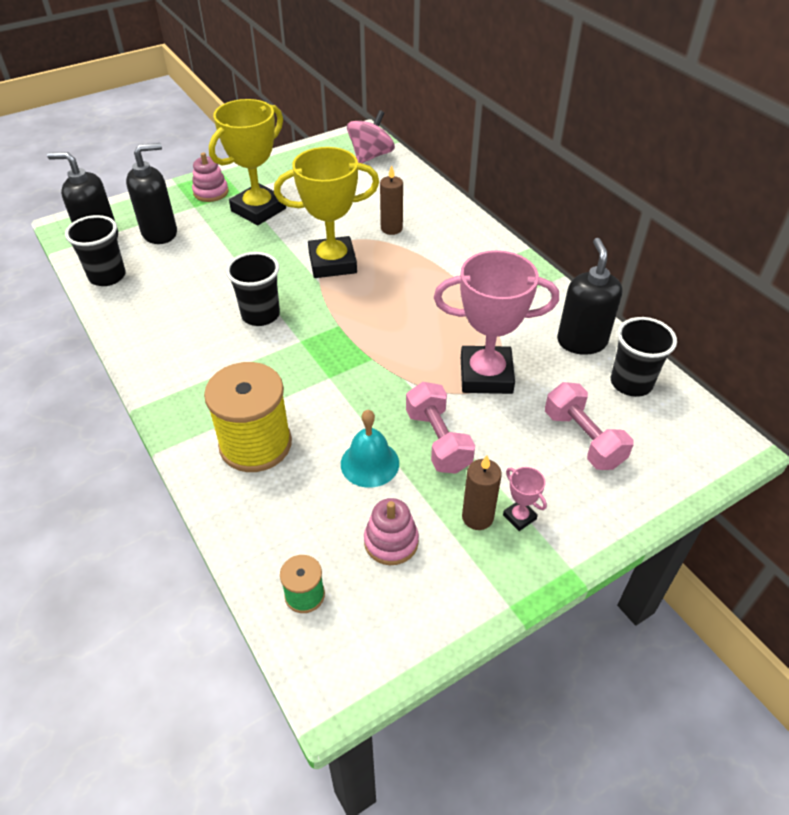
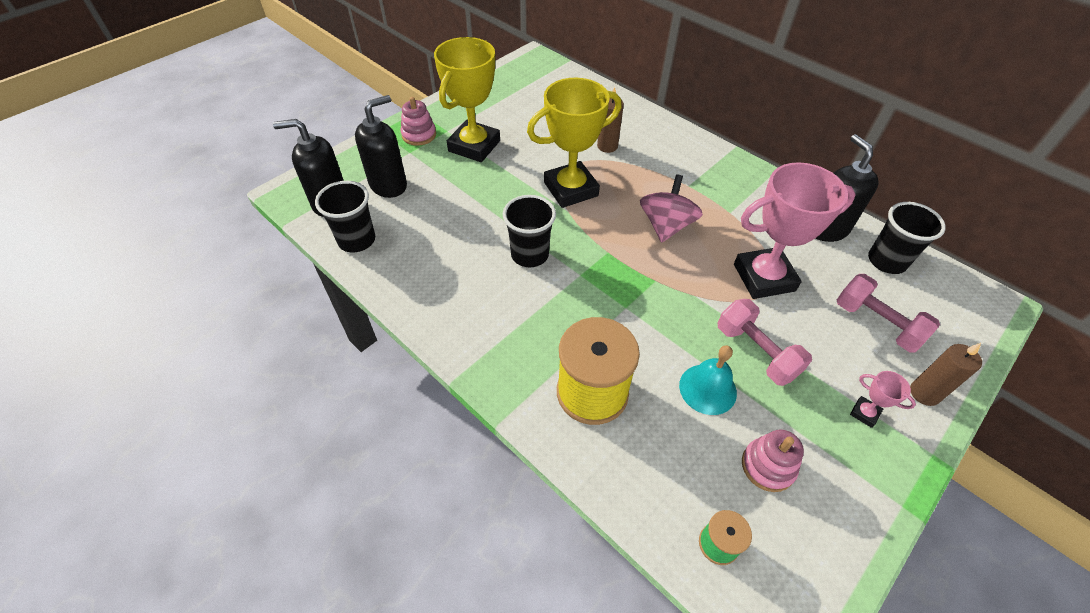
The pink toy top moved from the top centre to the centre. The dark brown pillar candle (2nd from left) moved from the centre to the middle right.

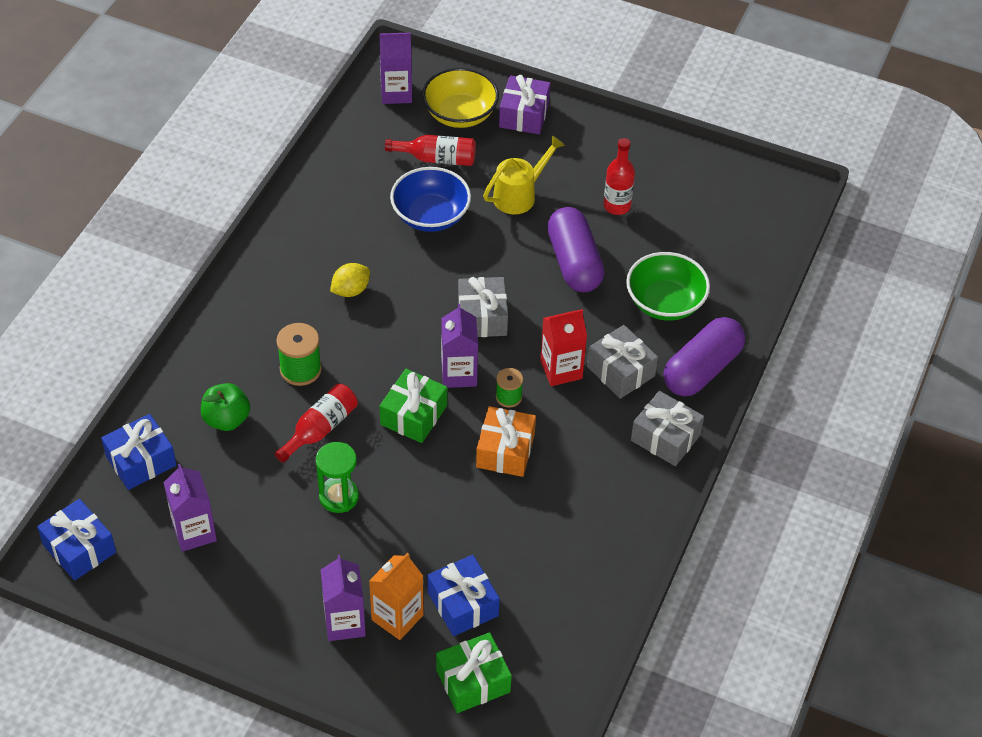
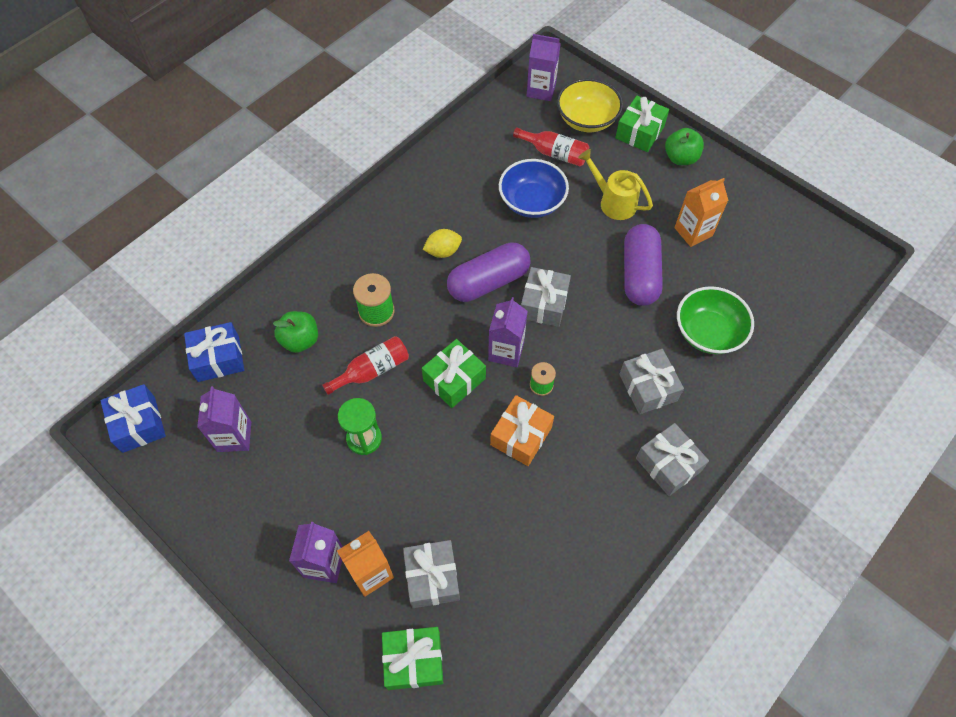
The royal blue gift (3rd from left) at the bottom centre became the ash-grey gift (1st from left) at the bottom centre. The purple pill (2nd from left in the first image) moved from the middle right to the centre. The golden watering pot at the top centre turned 120 degrees counterclockwise. The purple gift at the top centre became the green gift (3rd from left) at the top right. The green toy apple (2nd from left) at the top right appeared. The scarlet flask (3rd from left) at the top centre was replaced by the orange carton (2nd from left) at the top right. The scarlet carton at the centre disappeared.

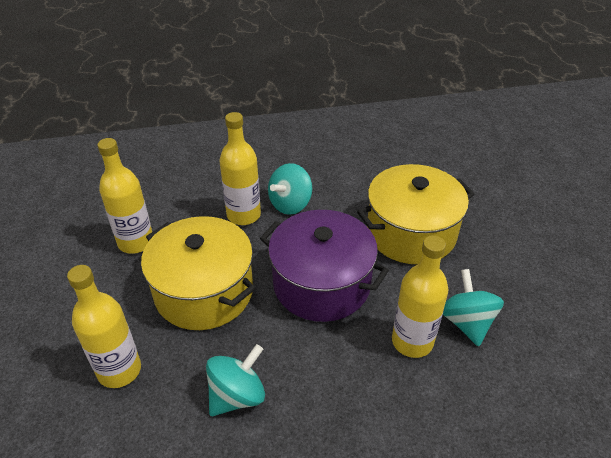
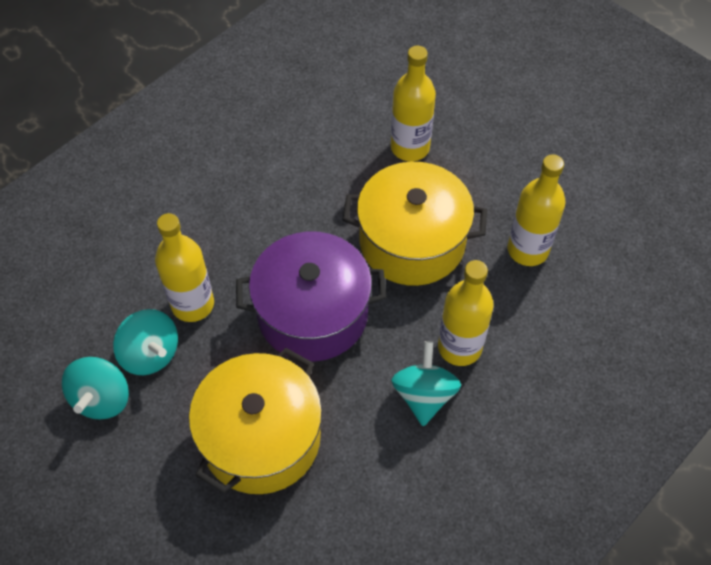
The turquoise toy top (1st from left) moved from the bottom centre to the bottom left.

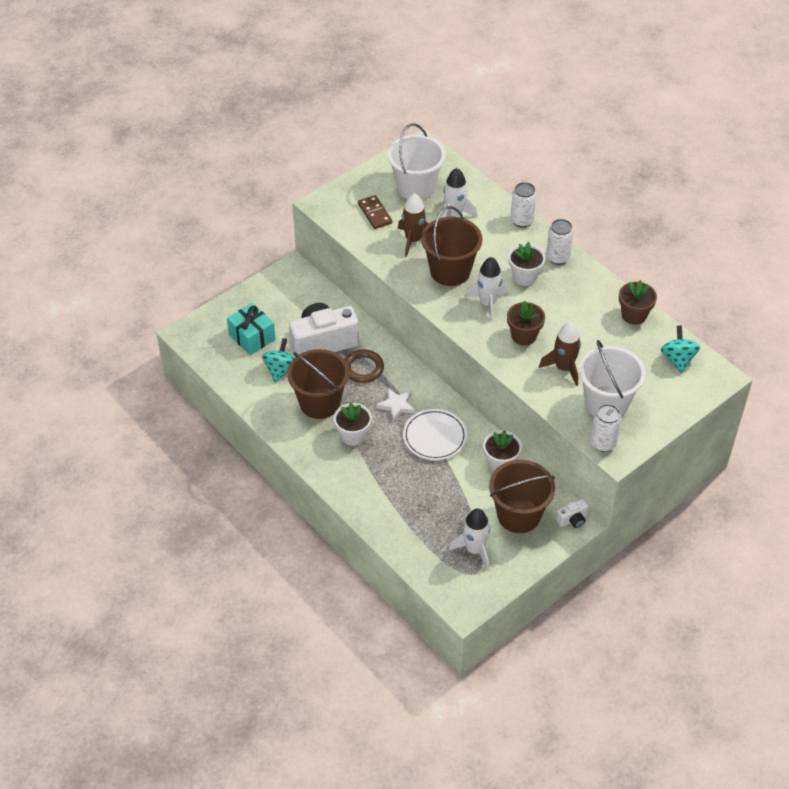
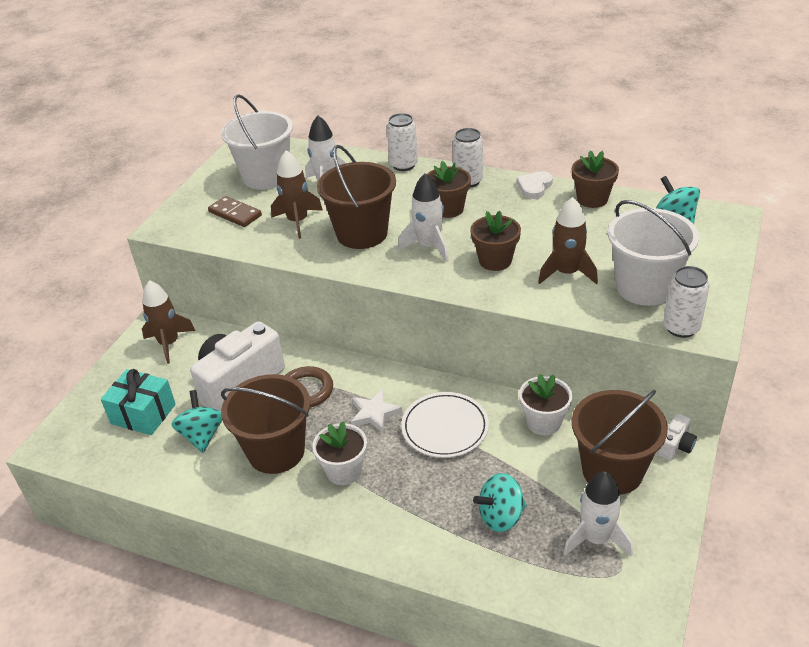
The dark brown rocket (1st from left) at the middle left appeared. The snow-white plant pot (3rd from left) at the middle right became the dark brown plant pot (1st from left) at the top centre. The turquoise toy top (2nd from left) at the bottom centre appeared. The snow-white heart at the top centre appeared.

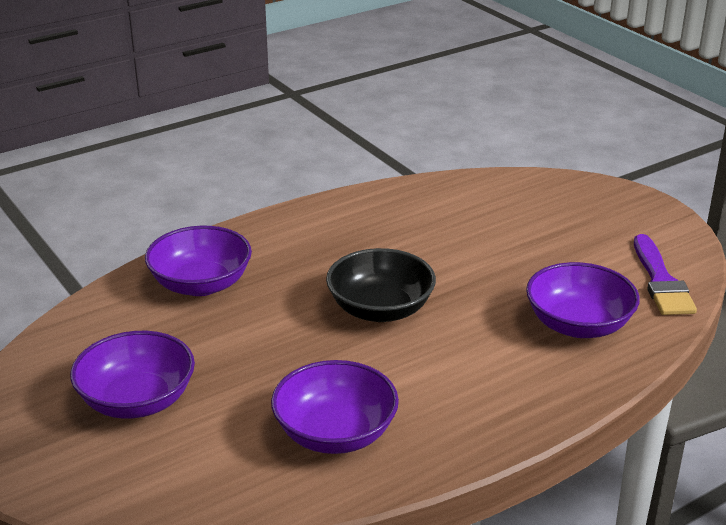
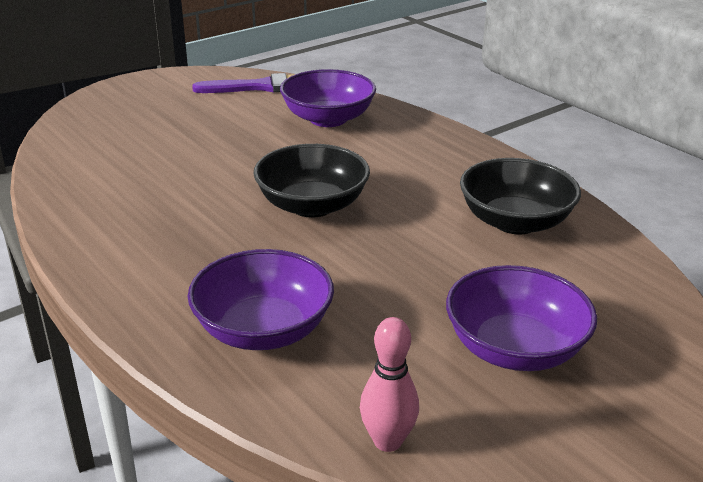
The pink tenpin at the bottom centre appeared. The purple serving bowl (3rd from left) at the bottom centre became the jet-black serving bowl (2nd from left) at the middle right.

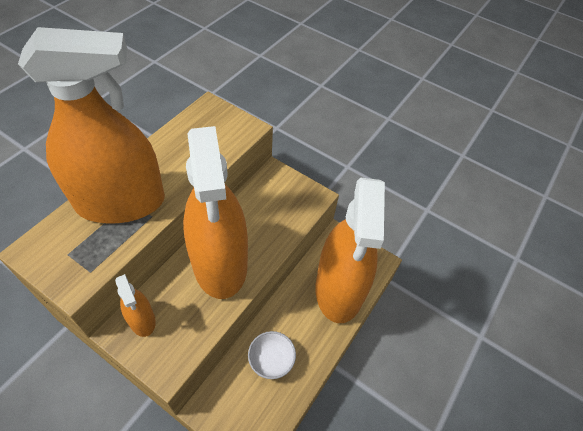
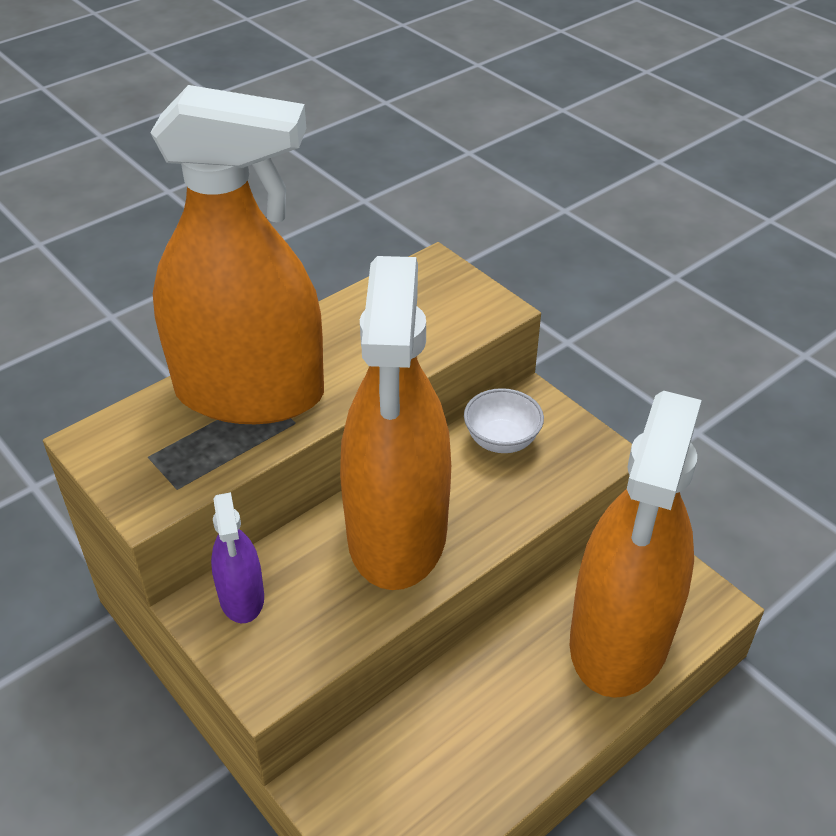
The orange spray bottle (2nd from left) at the bottom left became the purple spray bottle at the middle left. The snow-white serving bowl moved from the bottom centre to the centre.

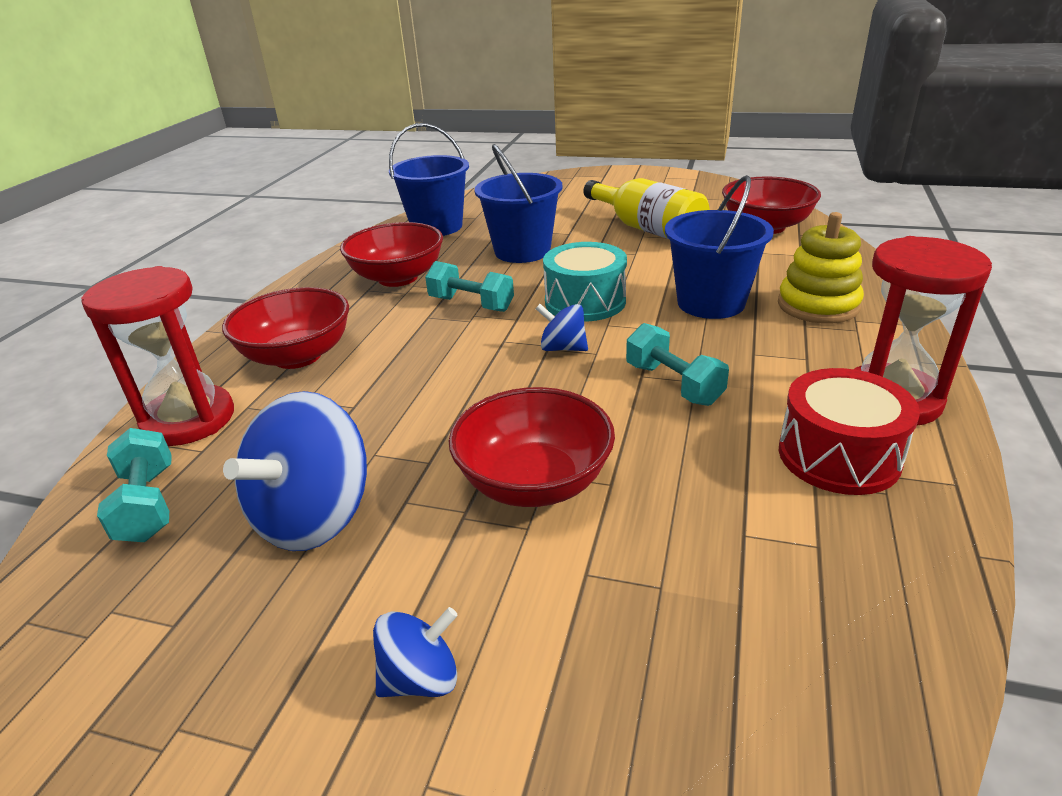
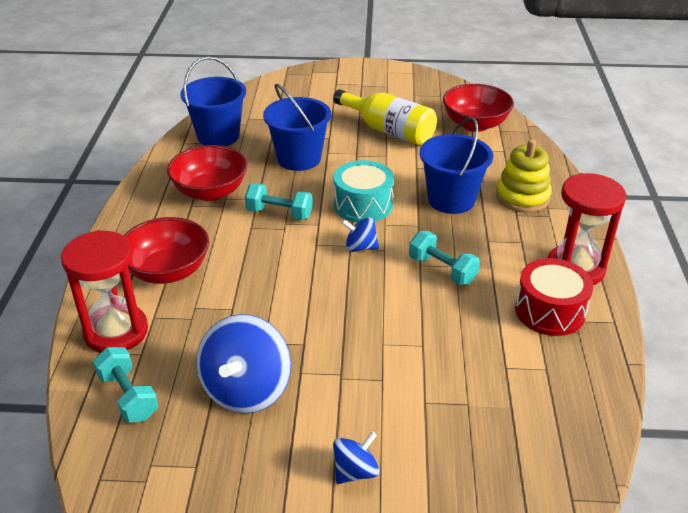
The scarlet serving bowl (3rd from left) at the centre disappeared.

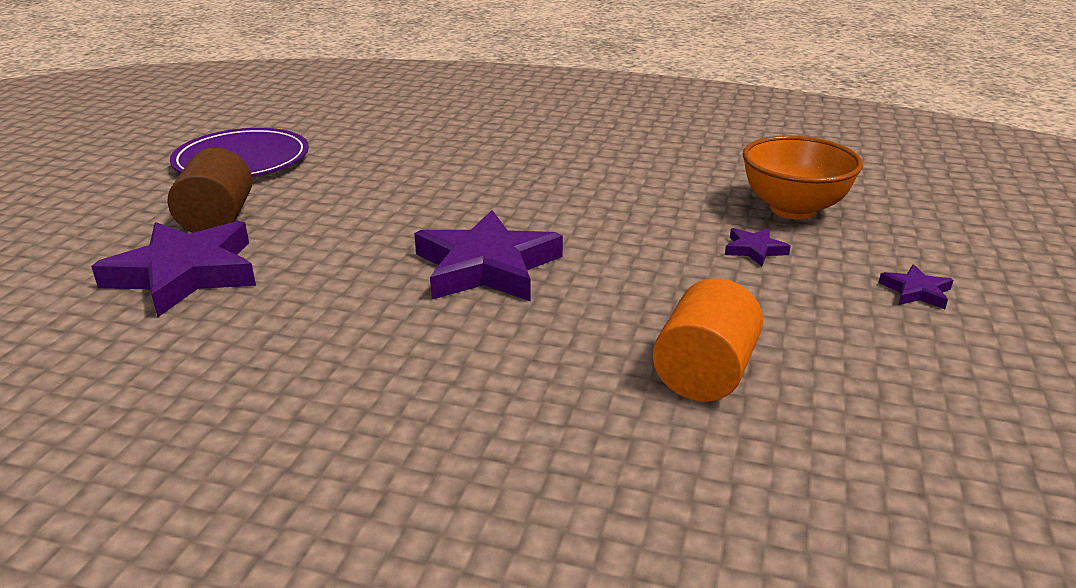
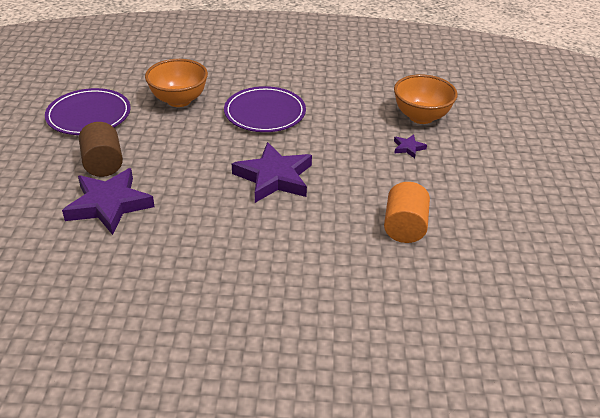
The orange serving bowl (1st from left) at the top left appeared. The purple plate (2nd from left) at the top centre appeared. The purple star shape (4th from left) at the middle right disappeared.

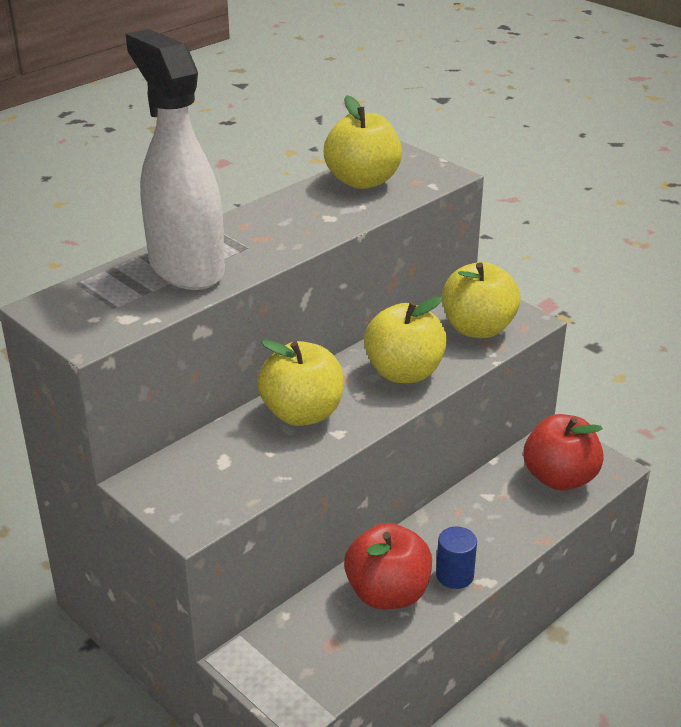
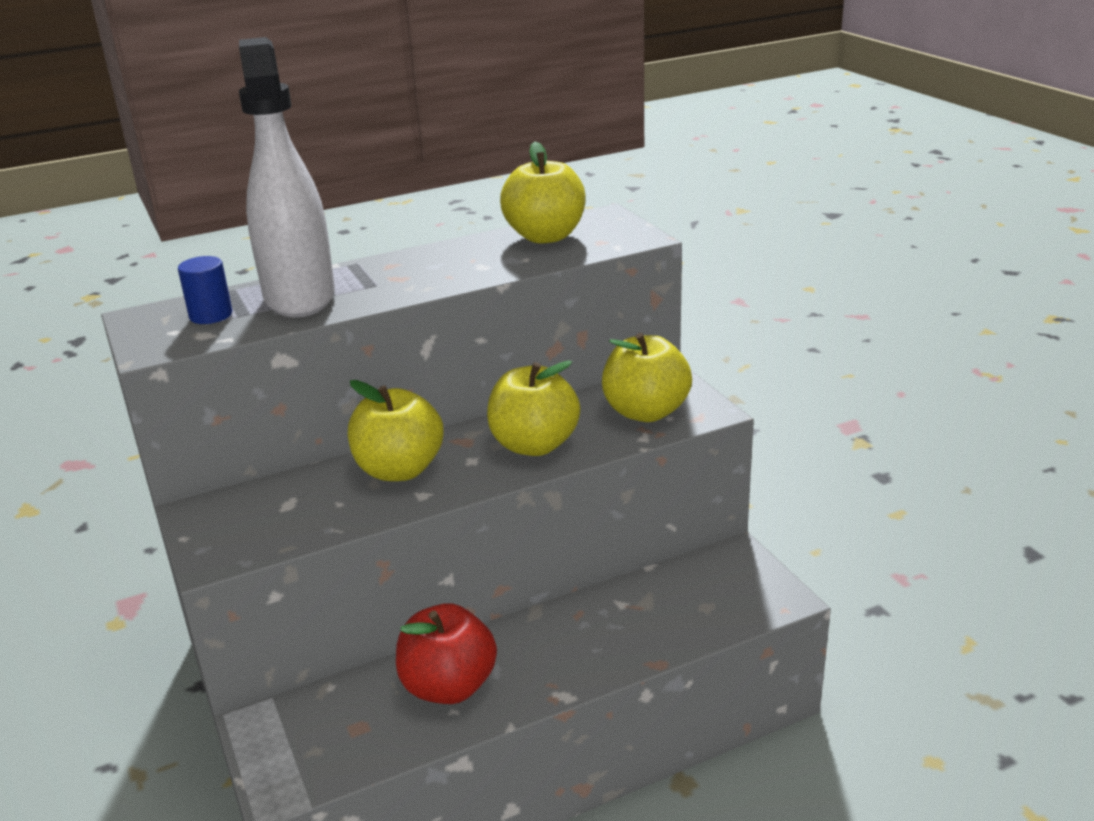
The royal blue cylinder moved from the bottom right to the middle left. The scarlet toy apple (2nd from left) at the middle right disappeared.

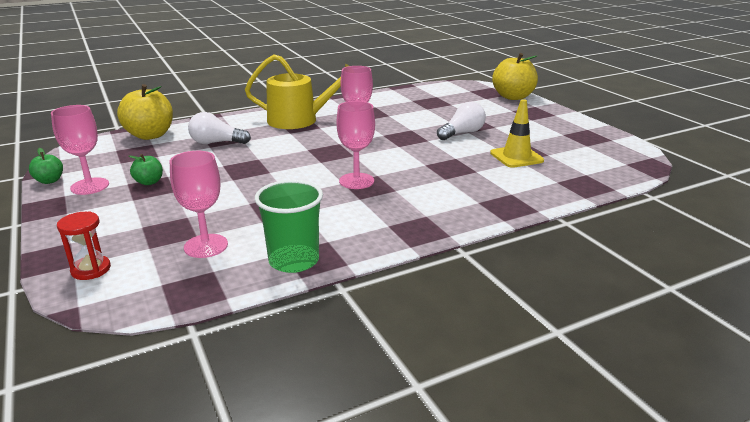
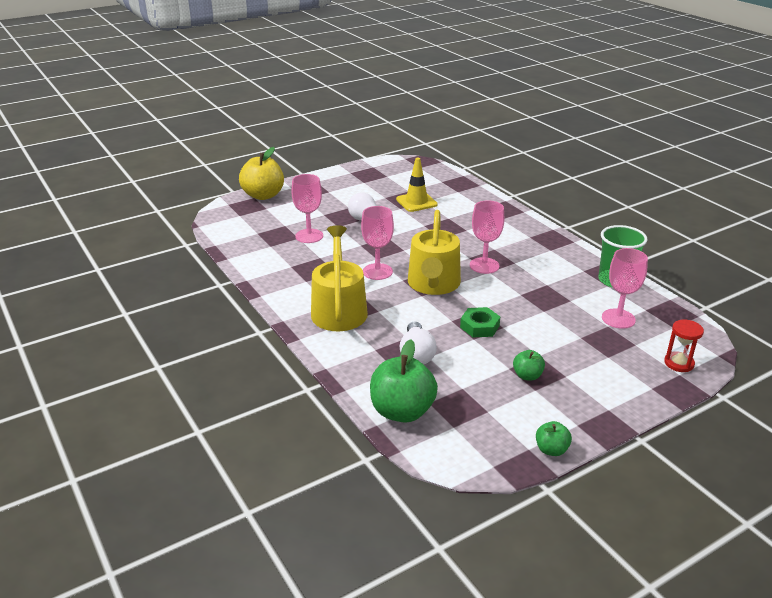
The pink wine glass (1st from left) moved from the middle left to the centre. The golden toy apple (1st from left) at the top left became the green toy apple (1st from left) at the centre. The golden watering pot (2nd from left) at the centre appeared. The green hexagon nut at the centre appeared.

